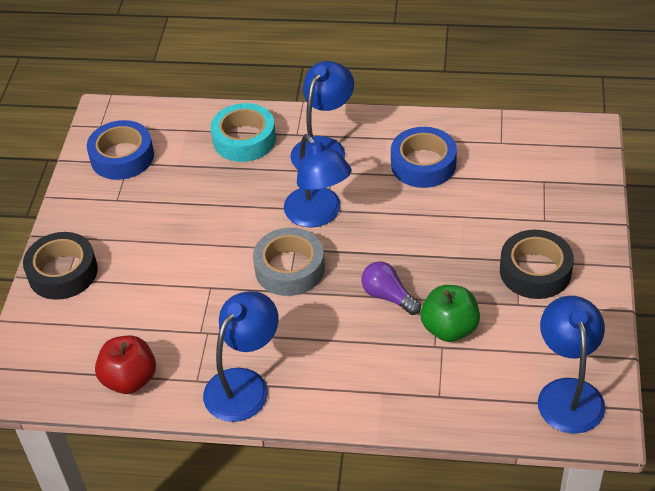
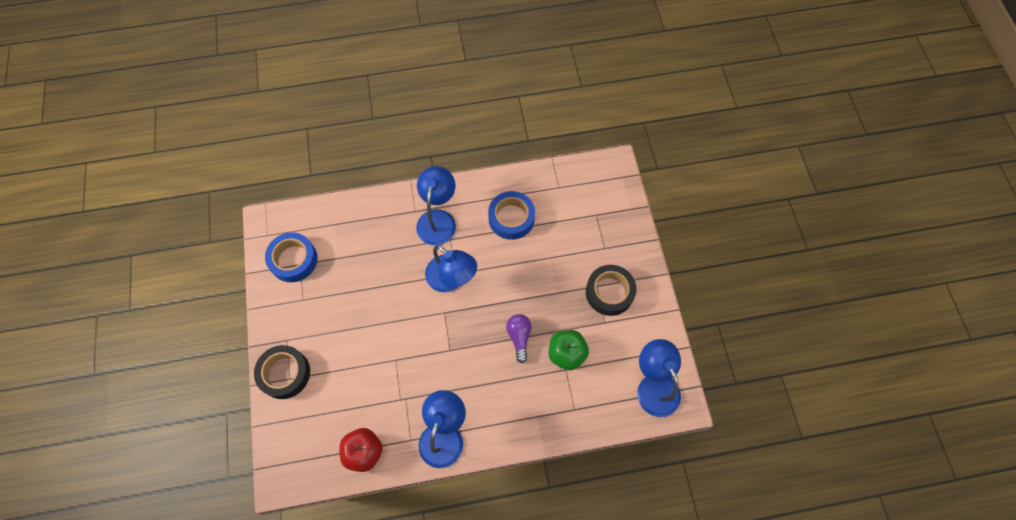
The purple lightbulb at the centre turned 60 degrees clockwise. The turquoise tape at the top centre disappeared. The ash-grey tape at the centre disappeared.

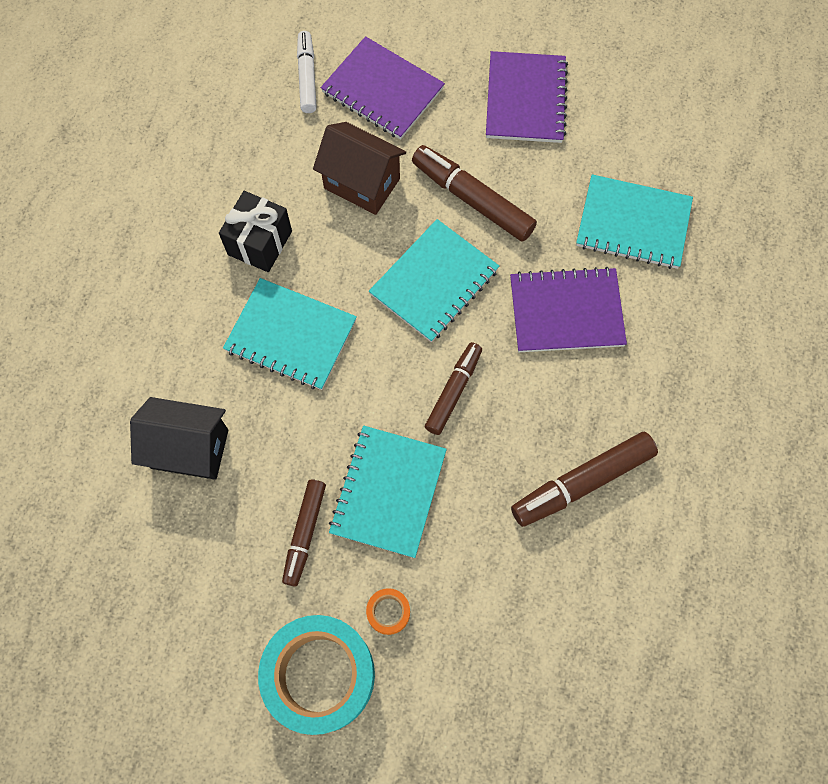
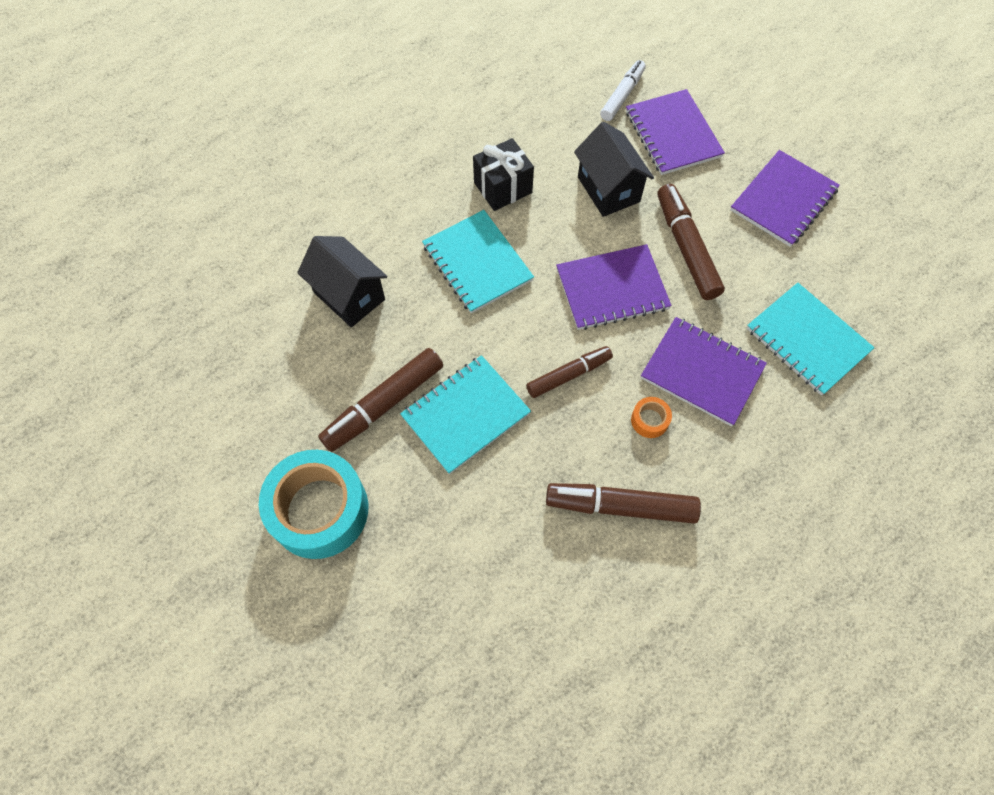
The dark brown felt pen (1st from left) at the bottom centre changed to 1.51 times the size. The turquoise exercise book (3rd from left) at the centre became the purple exercise book (1st from left) at the centre. The dark brown house at the top centre became the jet-black house (2nd from left) at the top centre. The orange tape moved from the bottom centre to the centre.

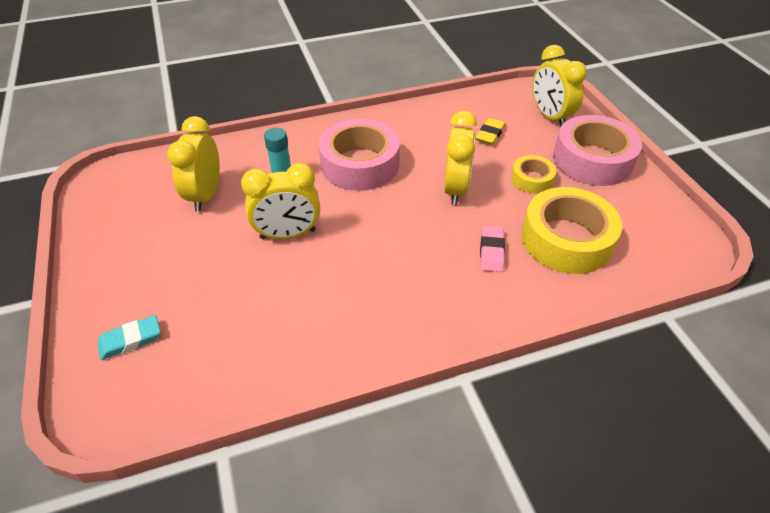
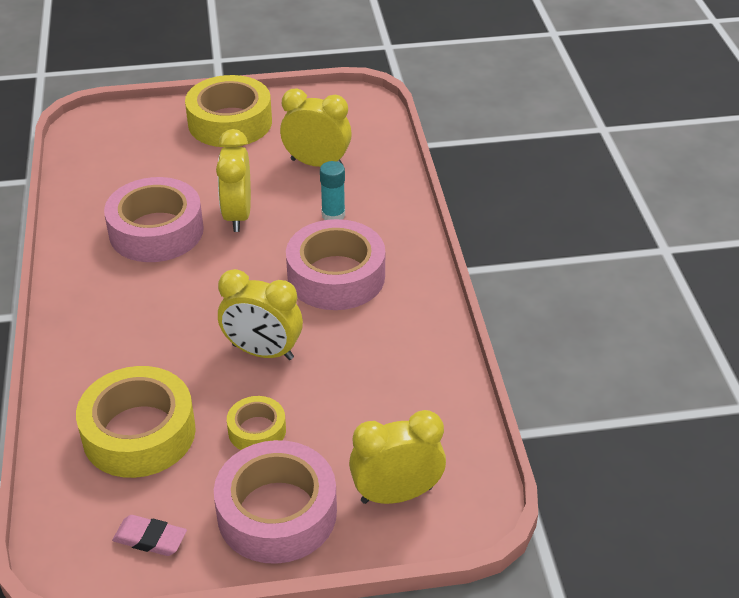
The pink tape (1st from left) at the middle left appeared. The pink gum eraser moved from the centre to the bottom left. The golden tape (2nd from left) at the top left appeared. The turquoise gum eraser at the middle left disappeared. The golden gum eraser at the top centre disappeared.

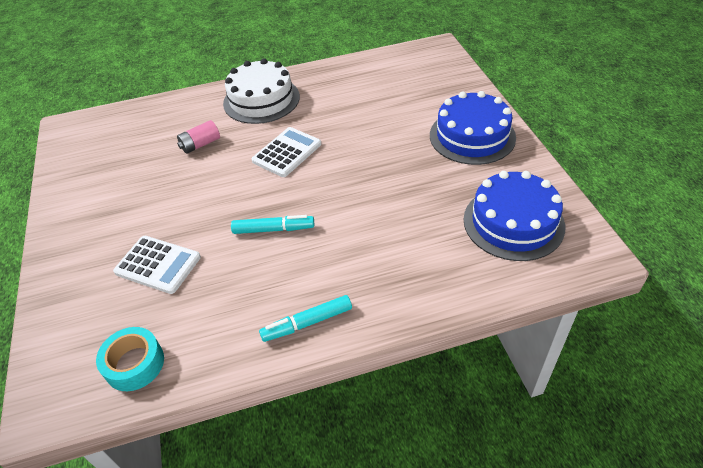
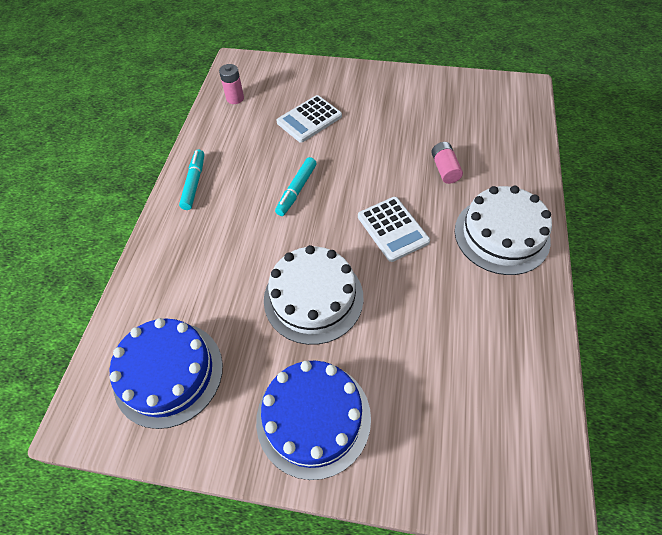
The turquoise tape at the bottom left was replaced by the pink AA battery (1st from left) at the top centre. The snow-white layer cake (1st from left) at the centre appeared.

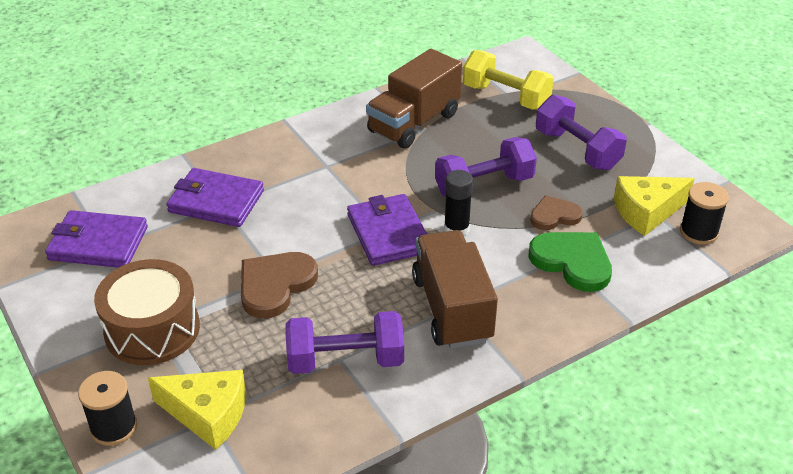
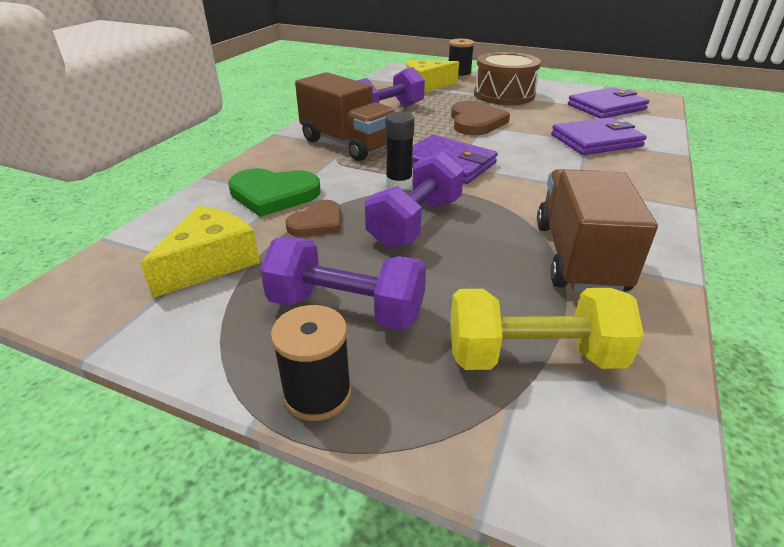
The jet-black bobbin (2nd from left in the first image) moved from the middle right to the centre.

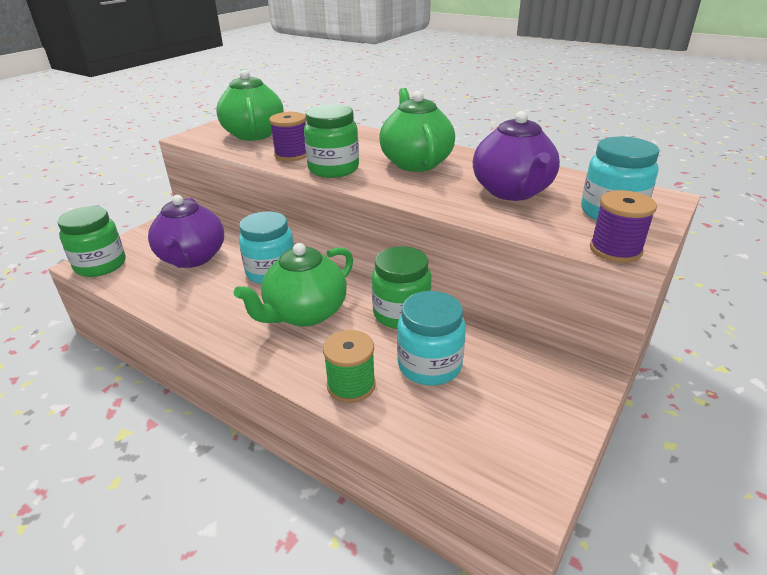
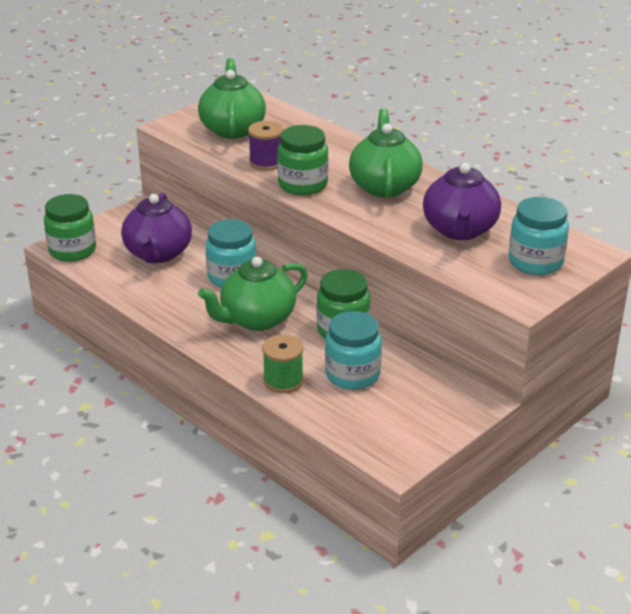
The purple bobbin (2nd from left) at the middle right disappeared.

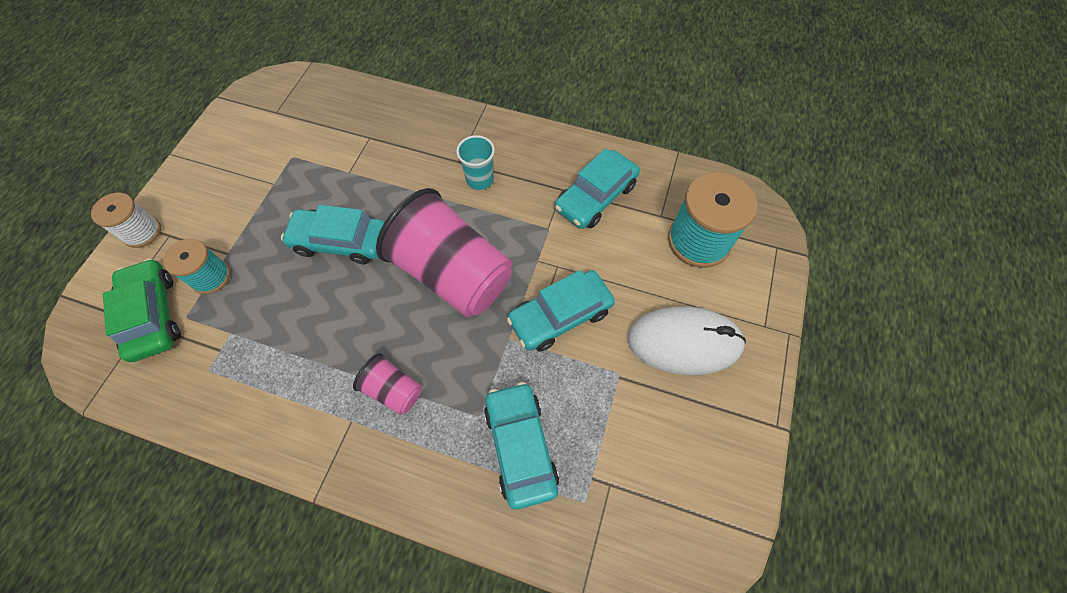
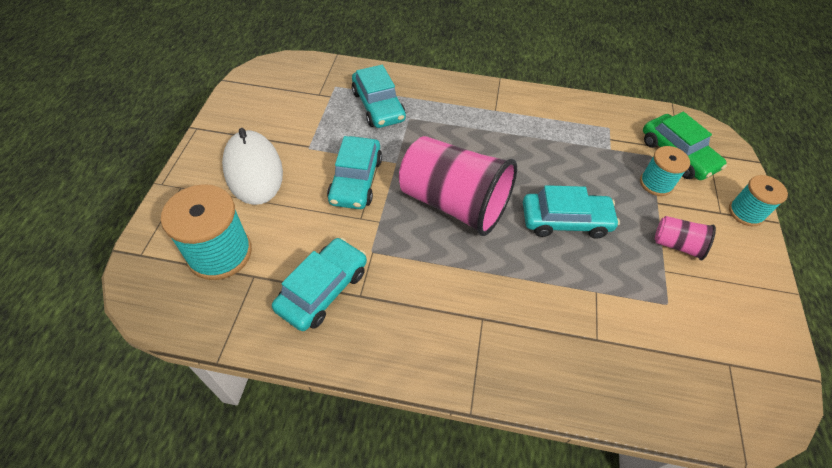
The snow-white computer mouse at the centre turned 75 degrees clockwise. The turquoise toy car (3rd from left in the first image) at the centre turned 135 degrees clockwise. The pink cup (1st from left in the first image) moved from the centre to the middle right. The snow-white bobbin at the middle left became the turquoise bobbin (3rd from left) at the middle right. The turquoise cup at the top centre disappeared.

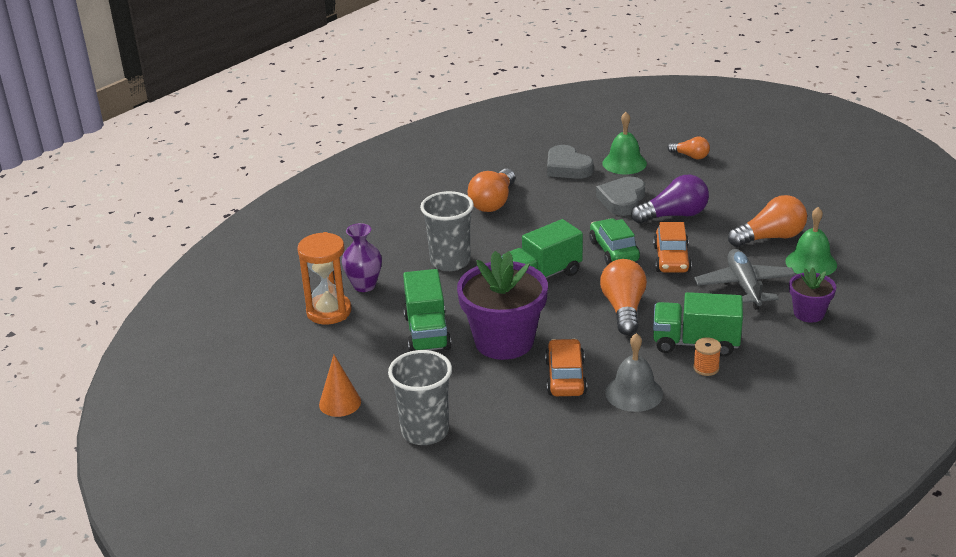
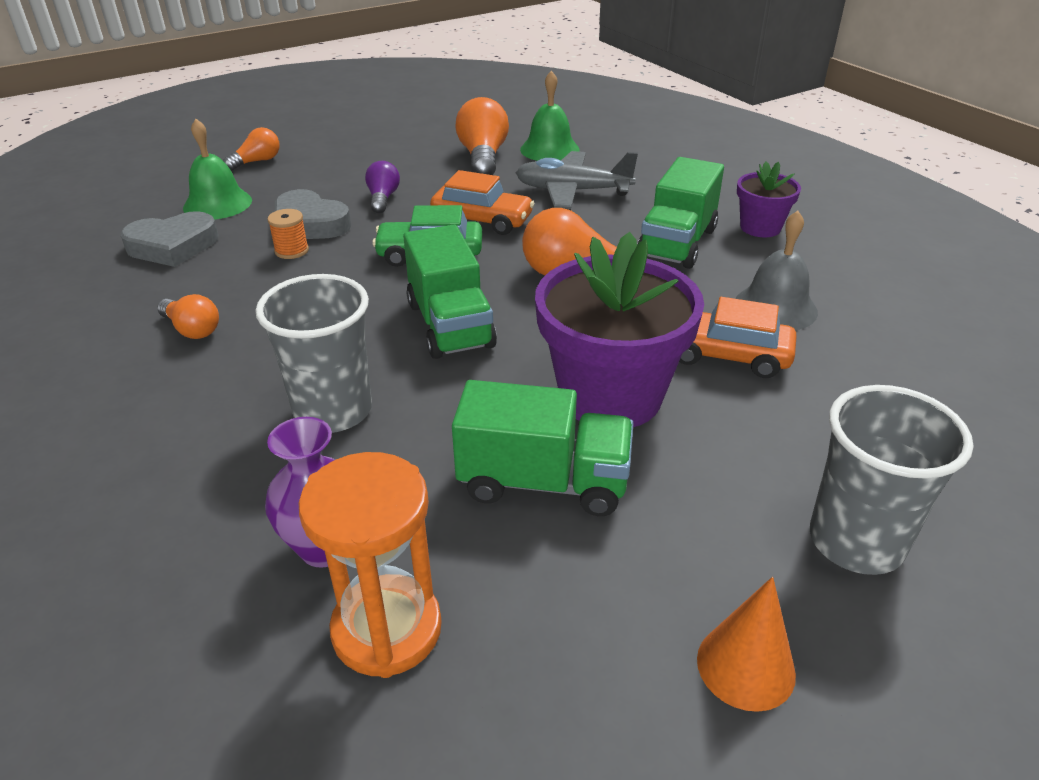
The orange lightbulb (1st from left) at the centre changed to 0.59 times the size. The orange bobbin moved from the middle right to the top left. The purple lightbulb at the middle right changed to 0.59 times the size. The purple plant pot (2nd from left) moved from the middle right to the top right.

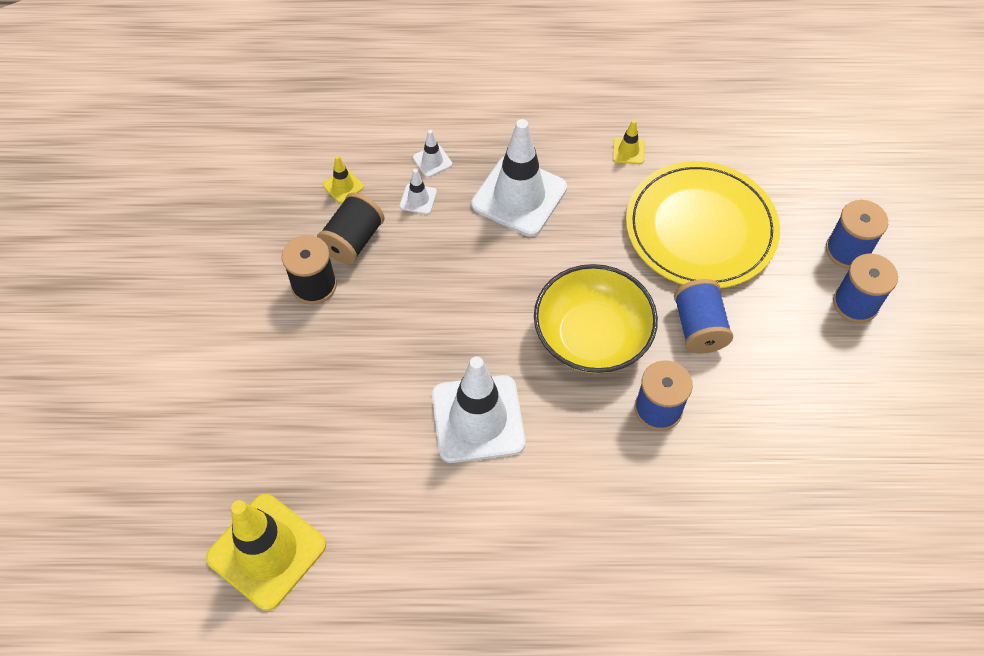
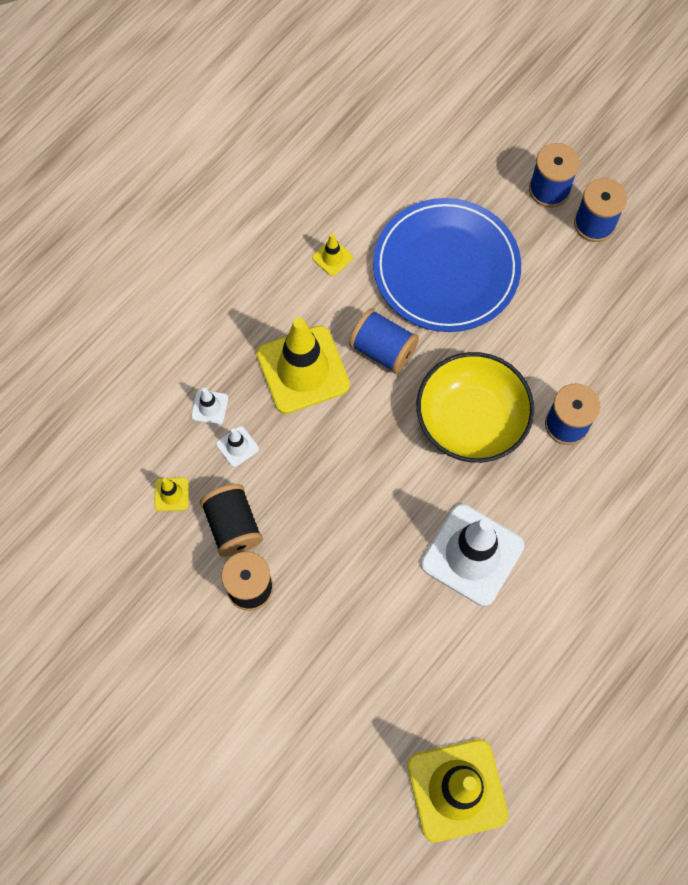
The snow-white traffic cone (4th from left) at the top centre became the golden traffic cone (2nd from left) at the centre. The royal blue bobbin (2nd from left in the first image) moved from the middle right to the centre. The golden plate at the middle right became the royal blue plate at the top centre.

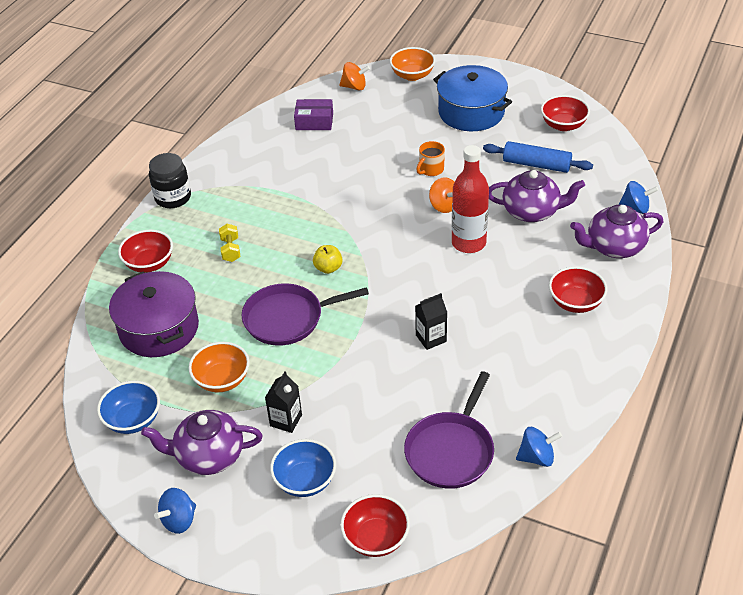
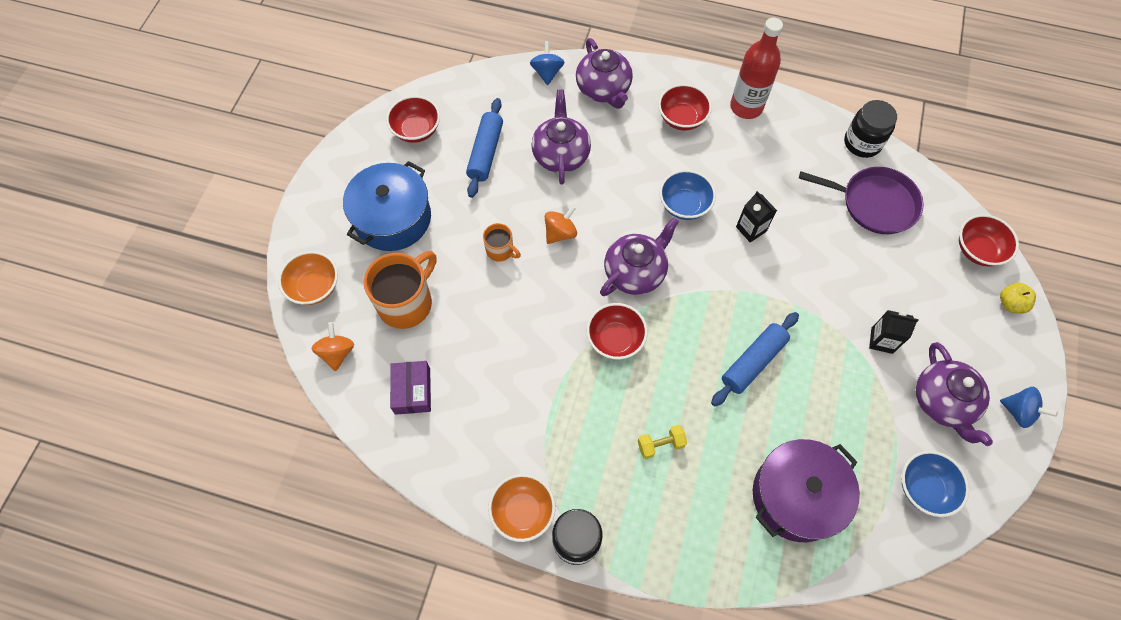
The orange tea mug (1st from left) at the centre appeared. The orange serving bowl (1st from left in the first image) moved from the middle left to the bottom centre. The scarlet serving bowl (1st from left in the first image) moved from the middle left to the centre. The purple tea pot (3rd from left) at the centre appeared. The royal blue serving bowl (2nd from left in the first image) moved from the bottom centre to the top centre. The purple skillet (1st from left) at the centre was replaced by the royal blue dough roller (2nd from left) at the middle right. The scarlet flask moved from the centre to the top right. The royal blue toy top (2nd from left) at the bottom right was replaced by the jet-black jam jar (2nd from left) at the top right. The golden toy apple moved from the centre to the middle right.

